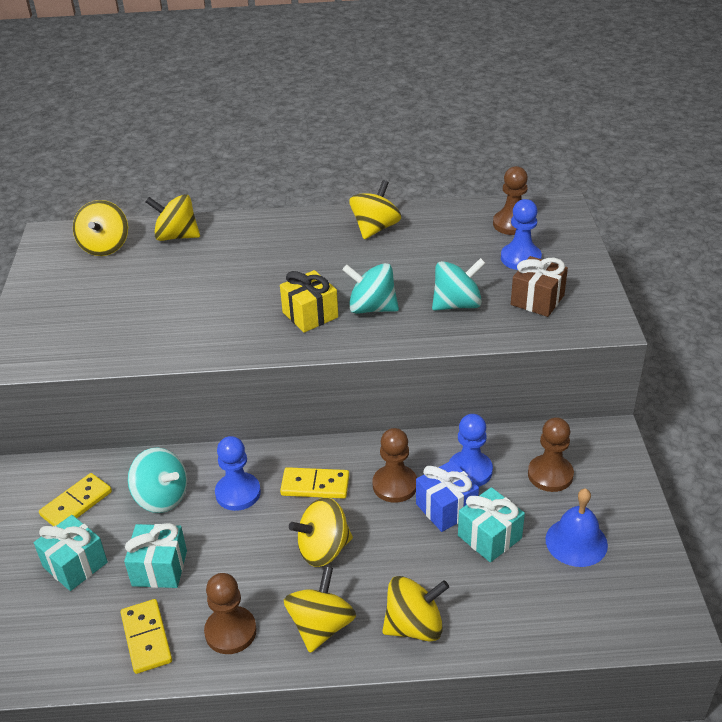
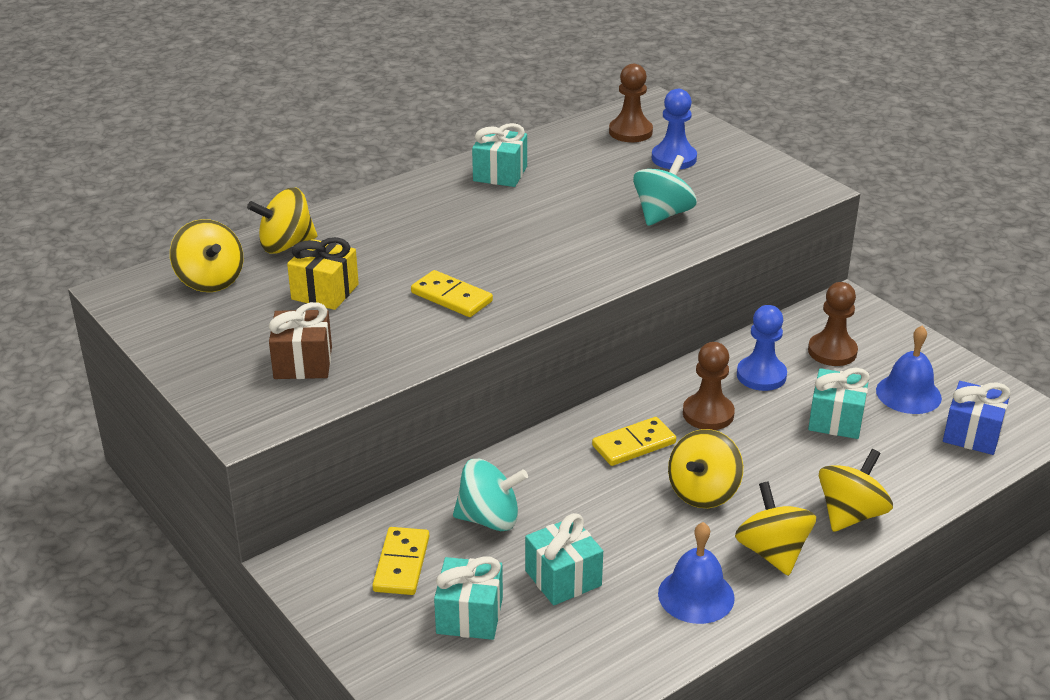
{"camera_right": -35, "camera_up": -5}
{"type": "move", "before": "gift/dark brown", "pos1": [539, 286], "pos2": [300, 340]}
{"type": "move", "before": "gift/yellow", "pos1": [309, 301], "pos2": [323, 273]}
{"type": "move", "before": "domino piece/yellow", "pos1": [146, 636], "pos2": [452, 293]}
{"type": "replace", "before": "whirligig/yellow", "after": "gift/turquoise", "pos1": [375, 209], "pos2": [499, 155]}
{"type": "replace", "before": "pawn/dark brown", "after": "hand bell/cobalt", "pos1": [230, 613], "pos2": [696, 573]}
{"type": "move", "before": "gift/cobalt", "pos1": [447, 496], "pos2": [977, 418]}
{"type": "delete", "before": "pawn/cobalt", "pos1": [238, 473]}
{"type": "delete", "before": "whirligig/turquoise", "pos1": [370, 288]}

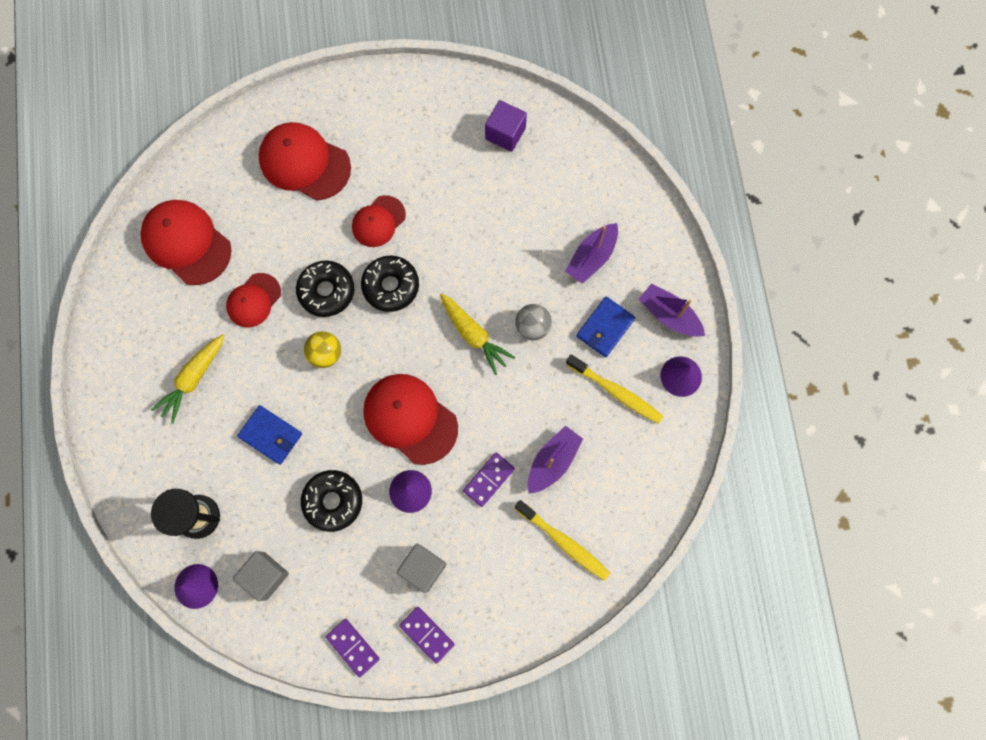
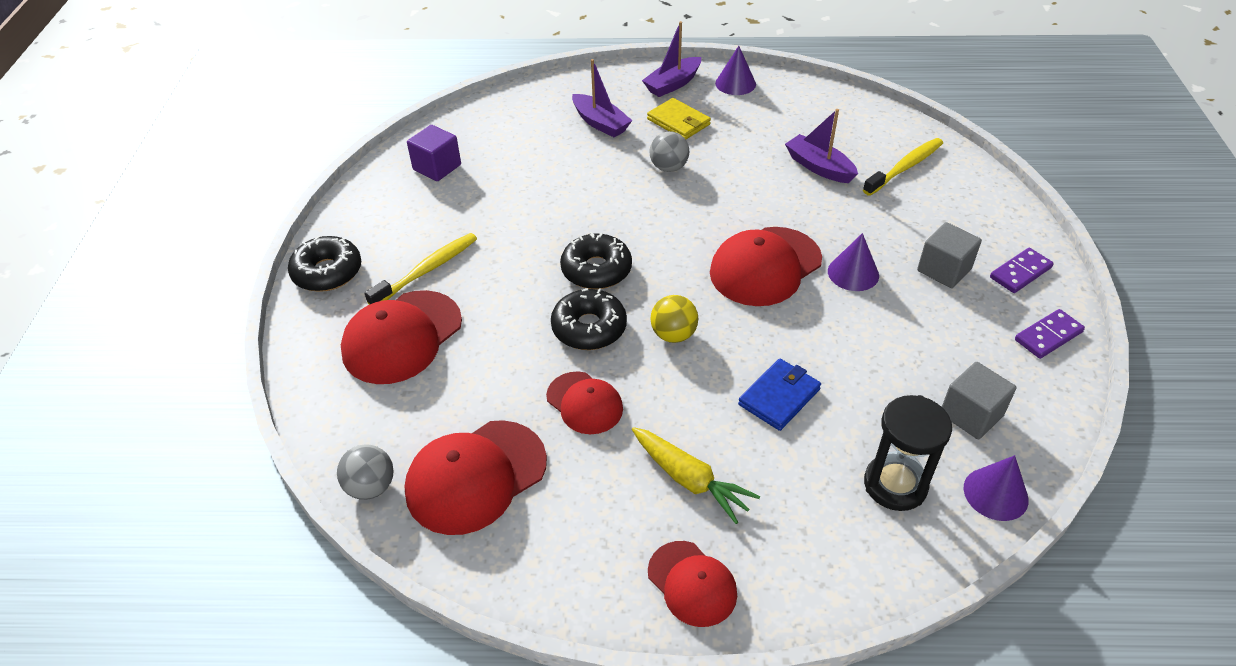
{"camera_right": -80, "camera_up": -30}
{"type": "move", "before": "doughnut/jet-black", "pos1": [331, 501], "pos2": [324, 264]}
{"type": "insert", "after": "ball/grey", "pos2": [365, 472]}
{"type": "move", "before": "dental brush/yellow", "pos1": [614, 389], "pos2": [421, 269]}
{"type": "recolor", "before": "wallet/cobalt", "after": "wallet/yellow", "pos1": [605, 327], "pos2": [679, 118]}
{"type": "move", "before": "baseball cap/scarlet", "pos1": [379, 221], "pos2": [692, 584]}
{"type": "delete", "before": "root vegetable/yellow", "pos1": [477, 334]}
{"type": "delete", "before": "domino piece/violet", "pos1": [489, 479]}

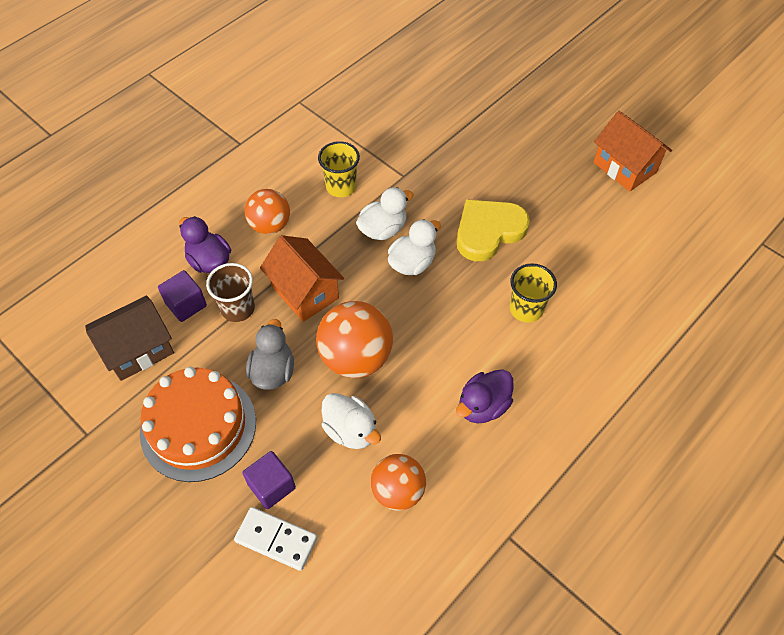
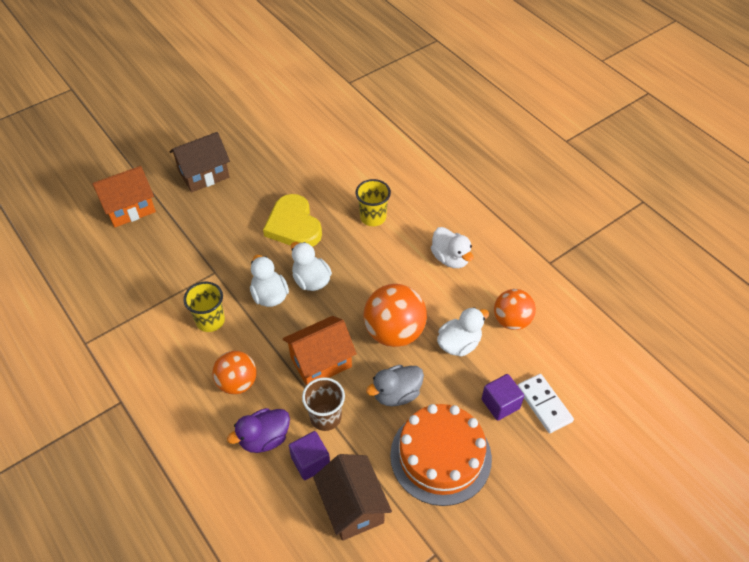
{"camera_right": -80, "camera_up": -5}
{"type": "move", "before": "house/orange-coloured", "pos1": [632, 151], "pos2": [124, 196]}
{"type": "insert", "after": "house/dark brown", "pos2": [199, 162]}
{"type": "rotate", "before": "rubber duck/grey", "pos1": [270, 354], "pos2": [395, 385], "turn": -45}
{"type": "recolor", "before": "rubber duck/violet", "after": "rubber duck/pure white", "pos1": [485, 396], "pos2": [452, 247]}
{"type": "rotate", "before": "domino piece/pure white", "pos1": [275, 539], "pos2": [545, 403], "turn": -60}

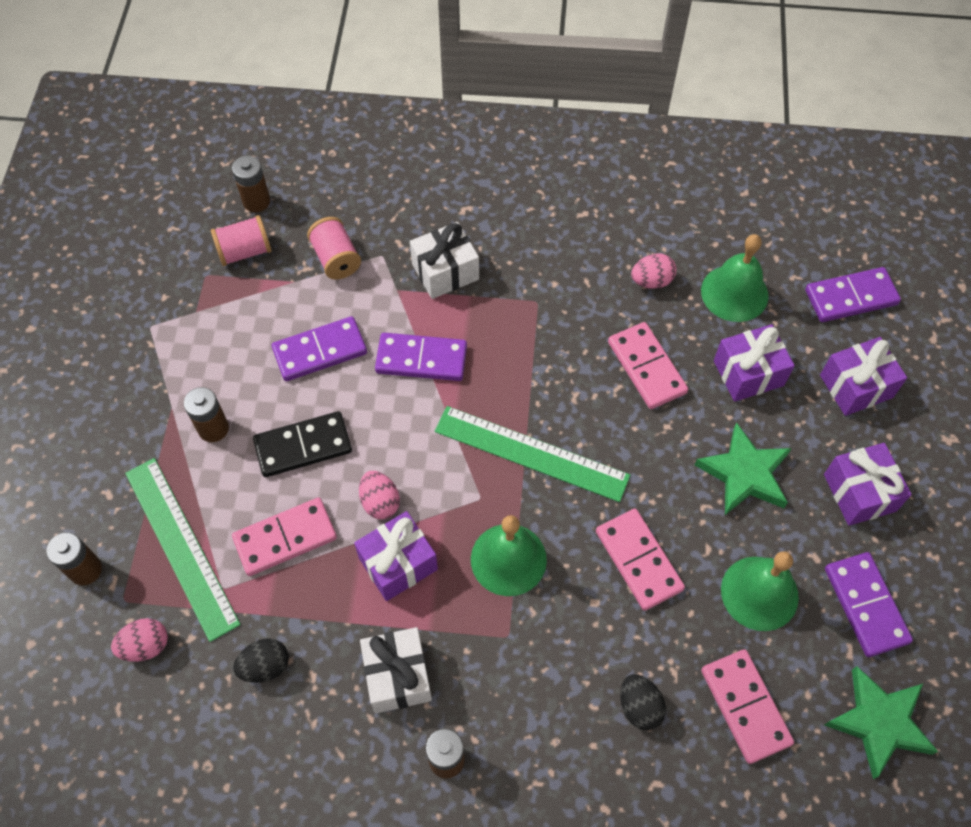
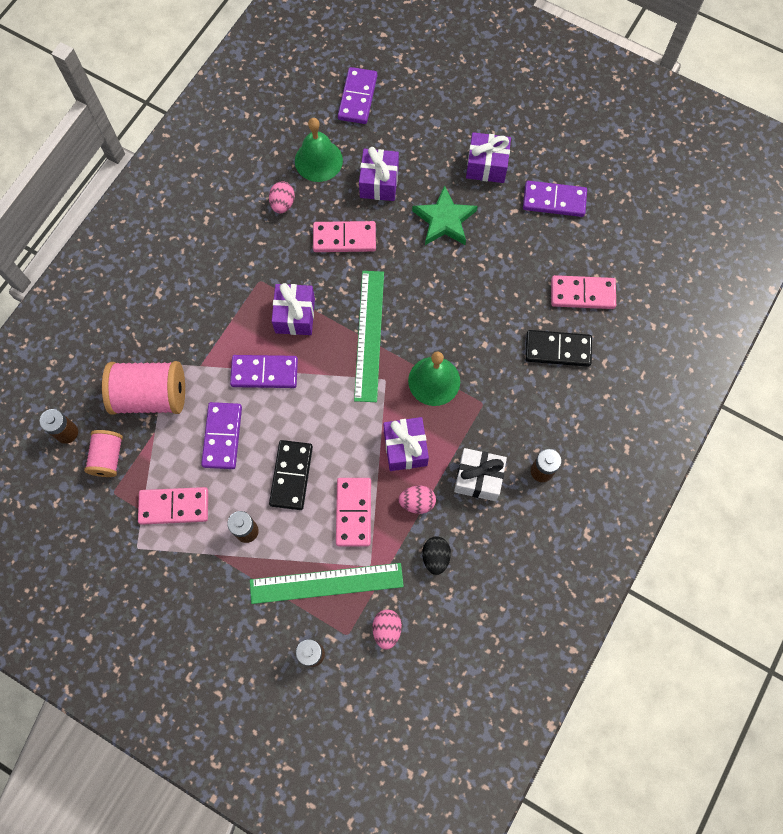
{"camera_right": -65, "camera_up": 10}
{"type": "resize", "before": "reel of thread/rose-pink", "pos1": [334, 248], "pos2": [143, 388], "scale": 1.72}
{"type": "move", "before": "domino piece/rose-pink", "pos1": [640, 559], "pos2": [173, 506]}
{"type": "rotate", "before": "domino piece/violet", "pos1": [421, 357], "pos2": [264, 371], "turn": 60}
{"type": "move", "before": "gift/violet", "pos1": [863, 376], "pos2": [293, 309]}
{"type": "rotate", "before": "ruler/emerald", "pos1": [532, 454], "pos2": [369, 336], "turn": -45}
{"type": "move", "before": "egg/rose-pink", "pos1": [379, 495], "pos2": [417, 500]}
{"type": "replace", "before": "egg/jet-black", "after": "domino piece/jet-black", "pos1": [643, 702], "pos2": [558, 348]}
{"type": "delete", "before": "gift/pure white", "pos1": [444, 260]}
{"type": "delete", "before": "hand bell/emerald", "pos1": [760, 591]}
{"type": "delete", "before": "five-pointed star/emerald", "pos1": [881, 722]}

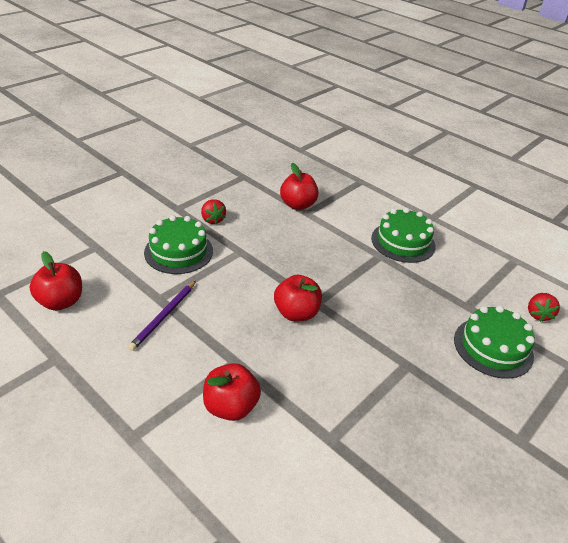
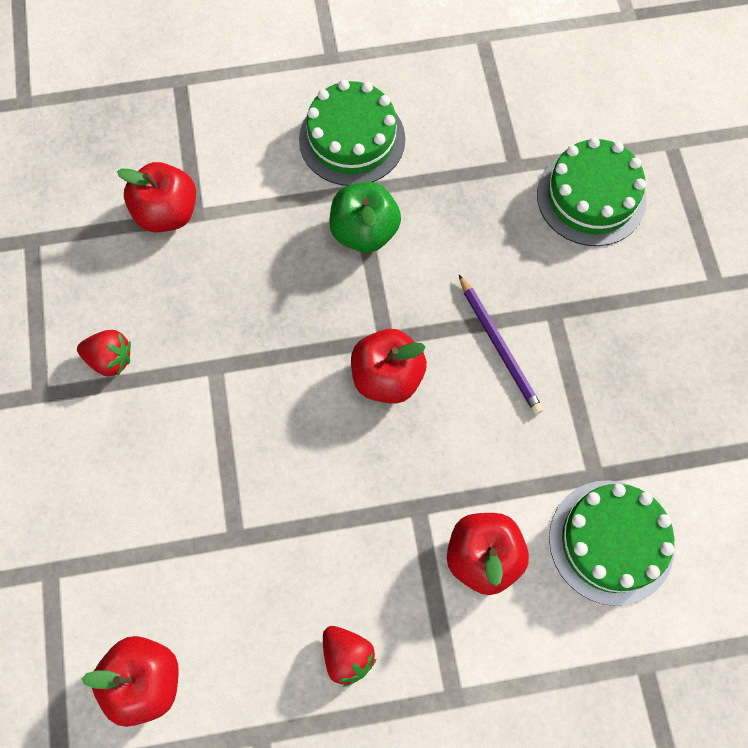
{"camera_right": -50, "camera_up": 30}
{"type": "move", "before": "toy strawberry/scarlet", "pos1": [544, 307], "pos2": [349, 656]}
{"type": "insert", "after": "toy apple/emerald", "pos2": [365, 217]}
{"type": "move", "before": "pencil/violet", "pos1": [162, 316], "pos2": [501, 344]}
{"type": "move", "before": "layer cake/emerald", "pos1": [178, 244], "pos2": [612, 543]}

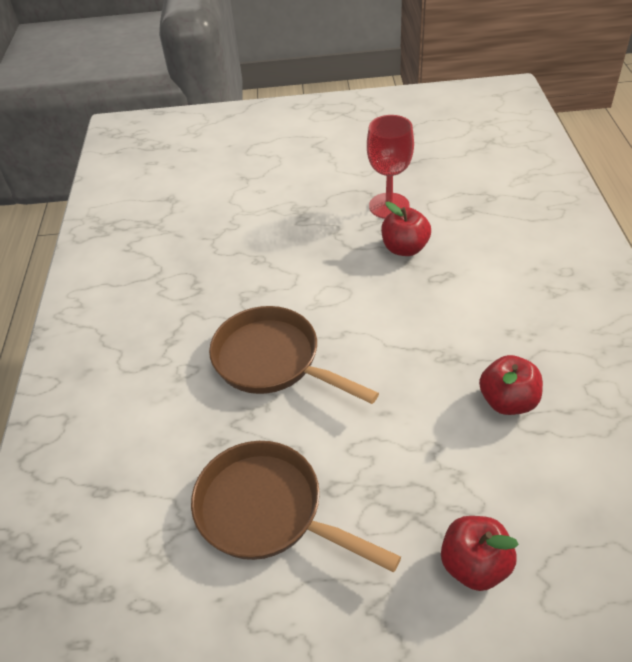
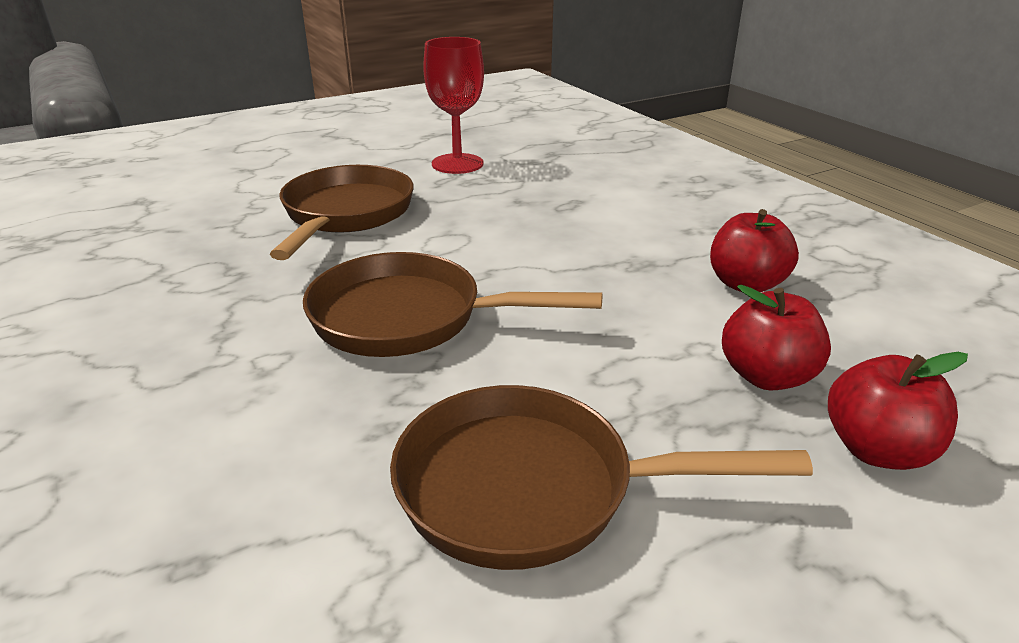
{"camera_right": -30, "camera_up": -15}
{"type": "insert", "after": "pan/dark brown", "pos2": [342, 212]}
{"type": "move", "before": "toy apple/scarlet", "pos1": [406, 229], "pos2": [776, 337]}

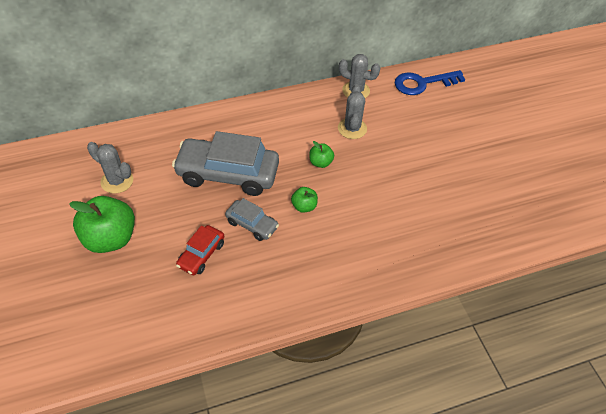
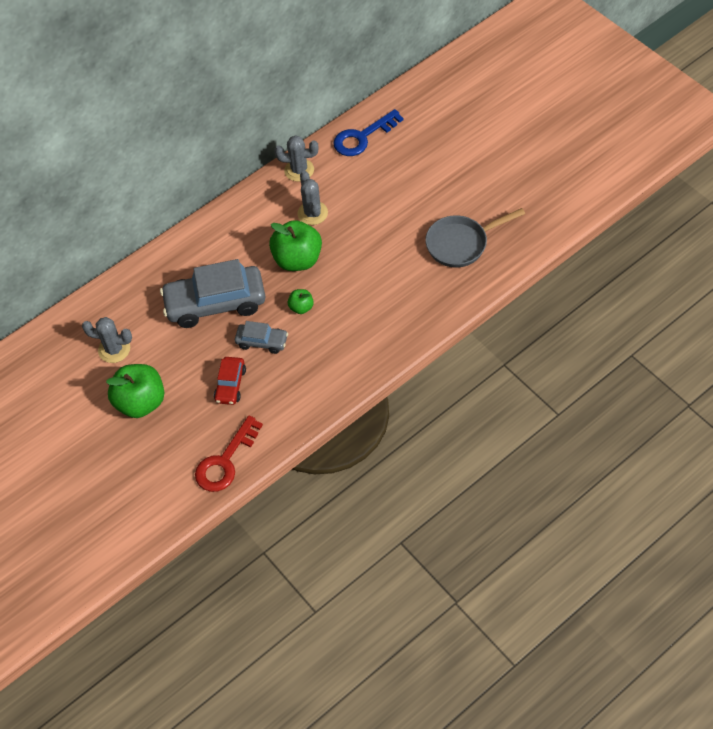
{"camera_right": -15, "camera_up": 5}
{"type": "insert", "after": "door key/scarlet", "pos2": [229, 453]}
{"type": "resize", "before": "toy apple/emerald", "pos1": [321, 154], "pos2": [295, 245], "scale": 2.05}
{"type": "insert", "after": "pan/grey", "pos2": [475, 238]}

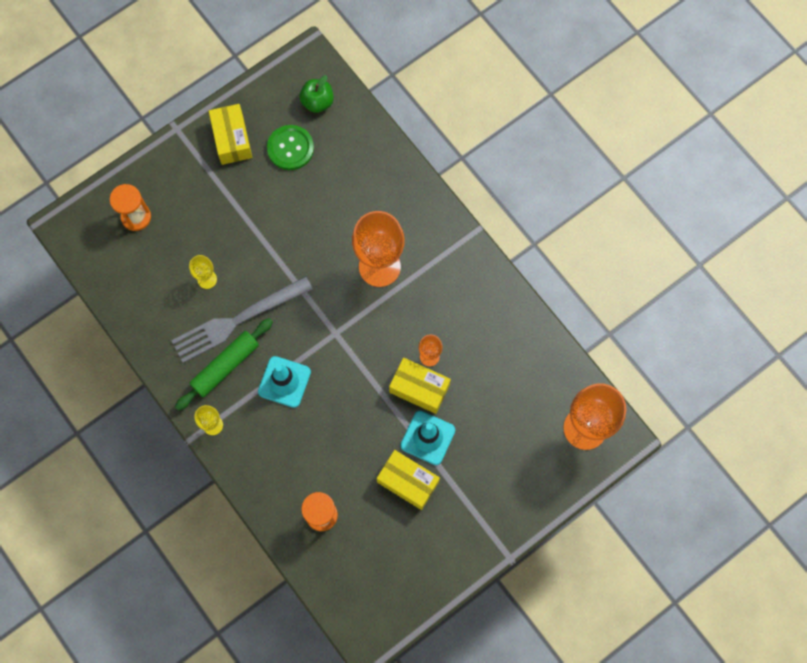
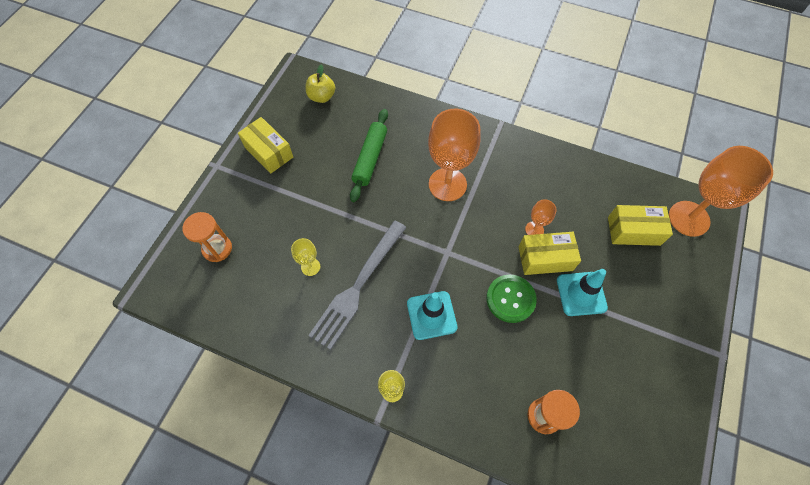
{"camera_right": -30, "camera_up": -10}
{"type": "recolor", "before": "toy apple/emerald", "after": "toy apple/yellow", "pos1": [316, 94], "pos2": [320, 83]}
{"type": "move", "before": "dough roller/emerald", "pos1": [224, 364], "pos2": [369, 155]}
{"type": "move", "before": "button/emerald", "pos1": [290, 147], "pos2": [511, 298]}
{"type": "move", "before": "box/yellow", "pos1": [408, 480], "pos2": [640, 225]}

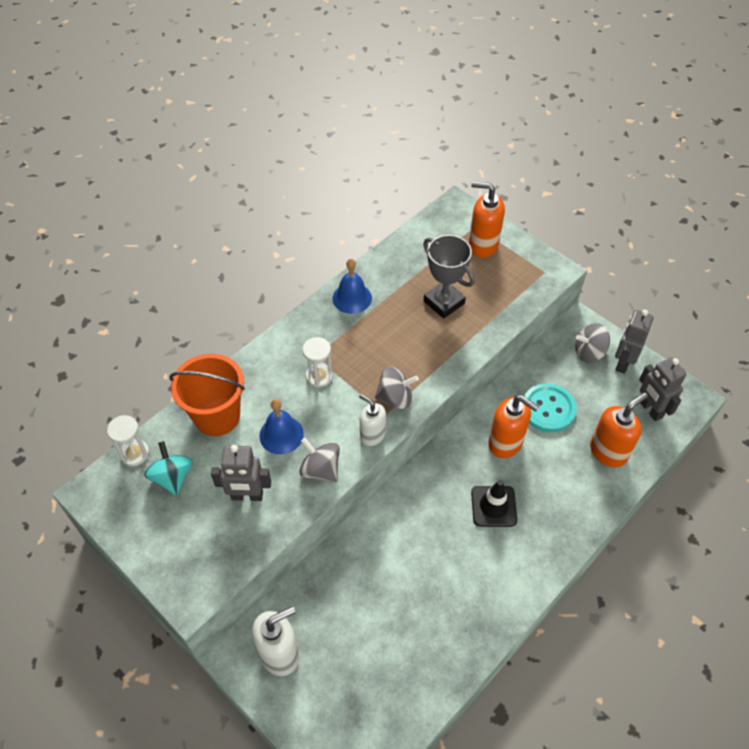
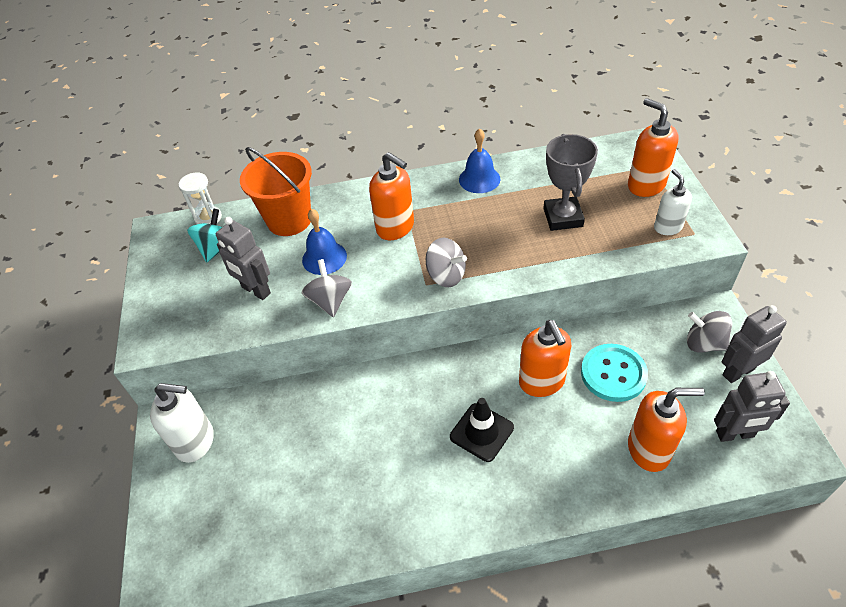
{"camera_right": 40, "camera_up": -5}
{"type": "replace", "before": "sand timer/pure white", "after": "soap pump/orange-coloured", "pos1": [317, 362], "pos2": [391, 196]}
{"type": "move", "before": "soap pump/pure white", "pos1": [372, 420], "pos2": [673, 202]}
{"type": "rotate", "before": "toy robot/grey", "pos1": [662, 389], "pos2": [752, 406], "turn": -105}

